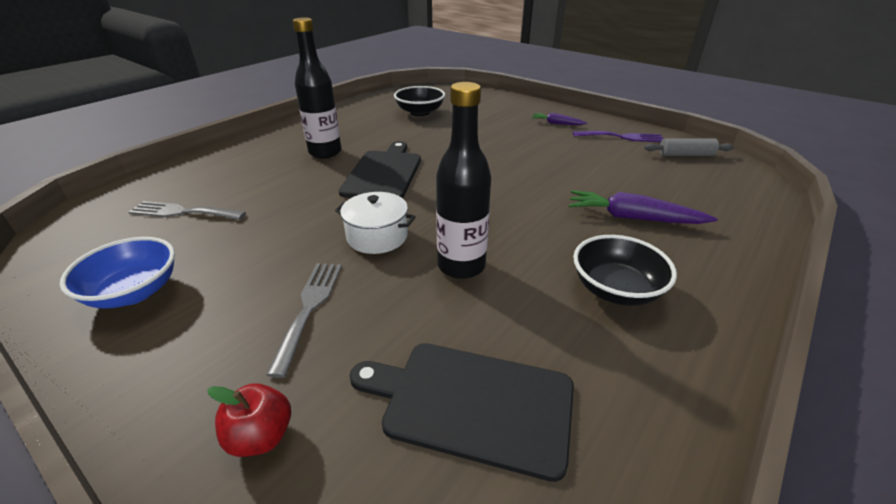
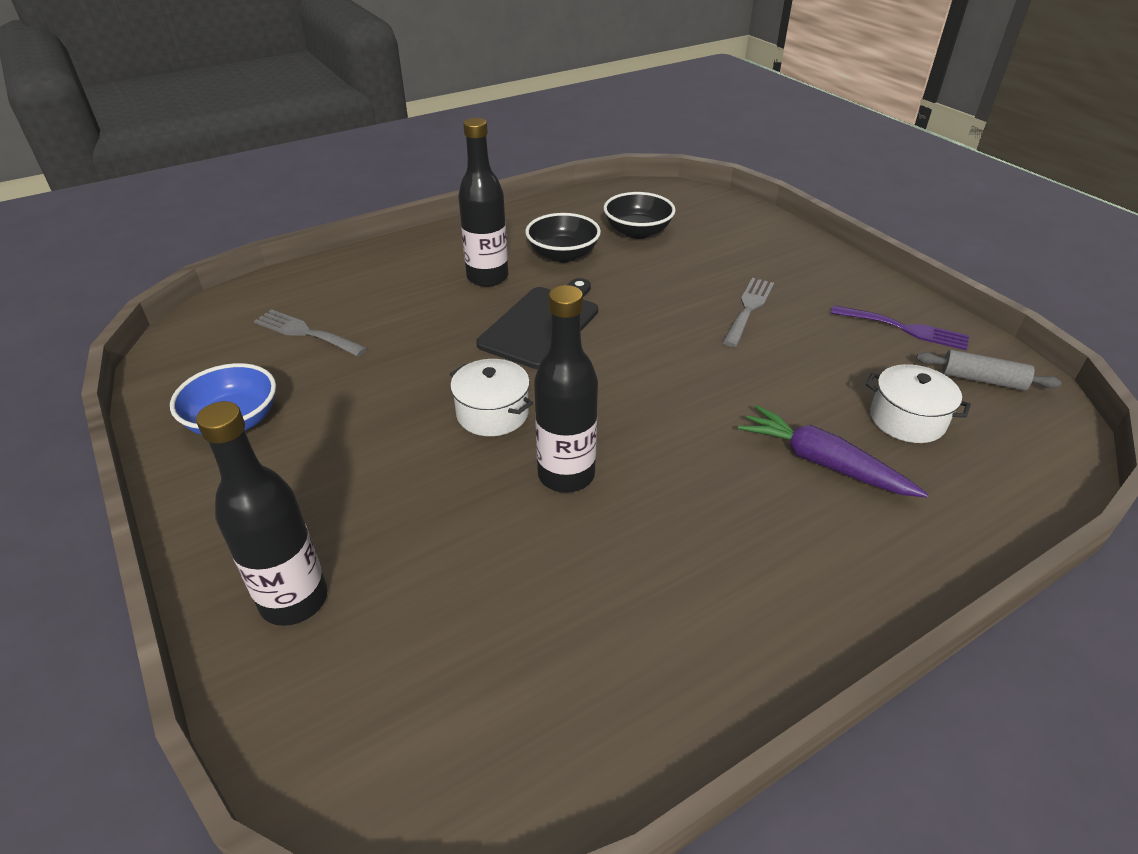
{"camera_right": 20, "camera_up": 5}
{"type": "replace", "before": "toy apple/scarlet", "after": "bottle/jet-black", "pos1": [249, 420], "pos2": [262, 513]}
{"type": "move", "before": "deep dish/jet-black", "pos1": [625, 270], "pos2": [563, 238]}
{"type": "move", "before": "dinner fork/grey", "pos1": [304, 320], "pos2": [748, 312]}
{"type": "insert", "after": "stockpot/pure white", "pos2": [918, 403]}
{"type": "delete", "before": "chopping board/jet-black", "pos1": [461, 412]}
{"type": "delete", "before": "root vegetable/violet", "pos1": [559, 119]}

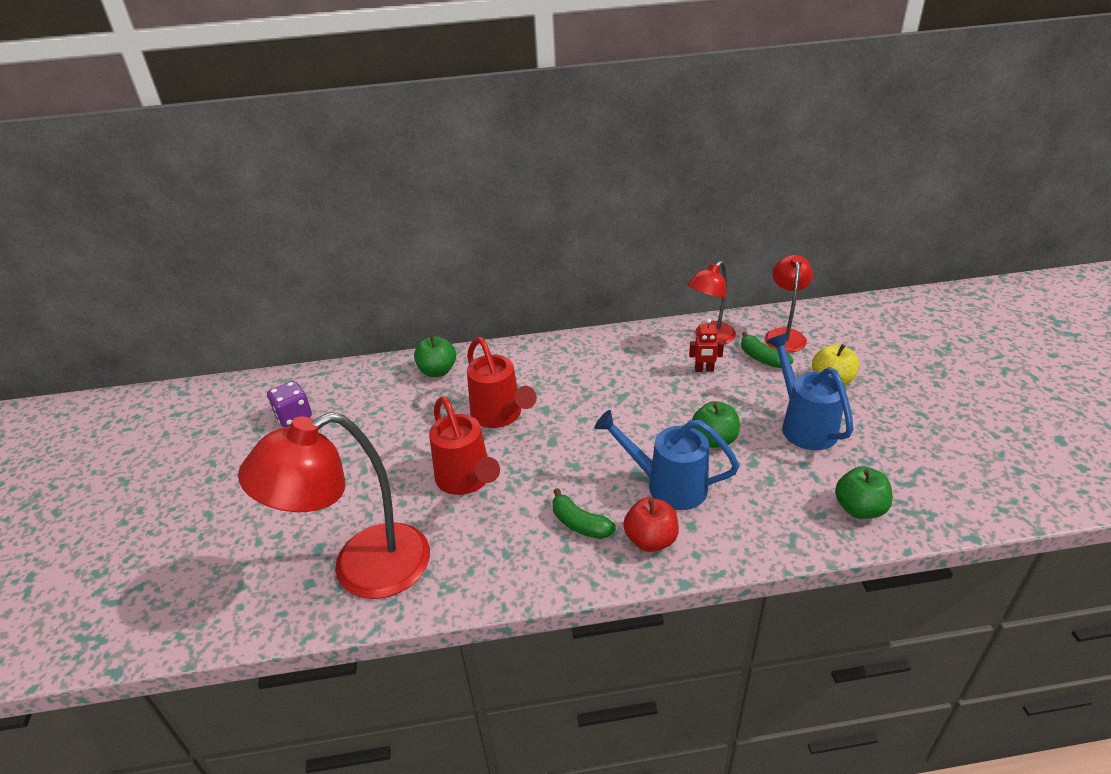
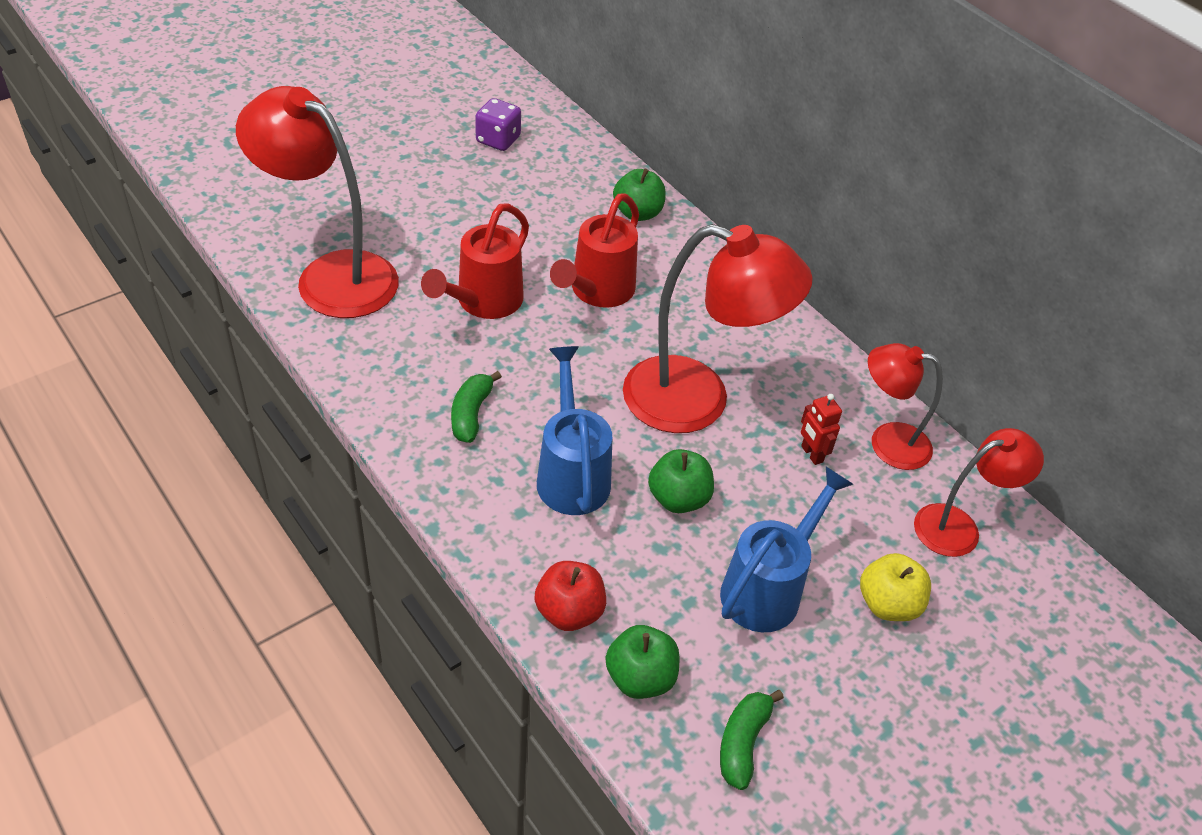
{"camera_right": 55, "camera_up": 10}
{"type": "move", "before": "toy apple/scarlet", "pos1": [651, 525], "pos2": [570, 596]}
{"type": "insert", "after": "reading lamp/scarlet", "pos2": [718, 328]}
{"type": "move", "before": "toy banana/emerald", "pos1": [767, 350], "pos2": [752, 740]}

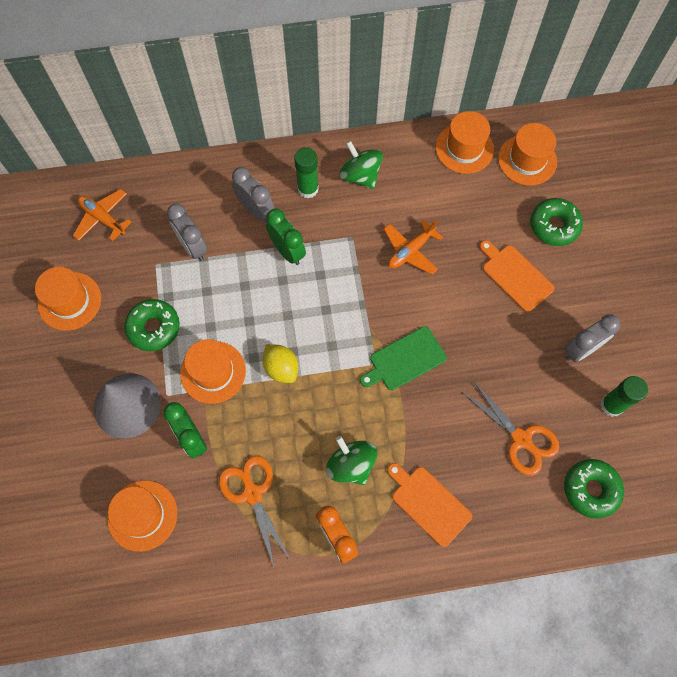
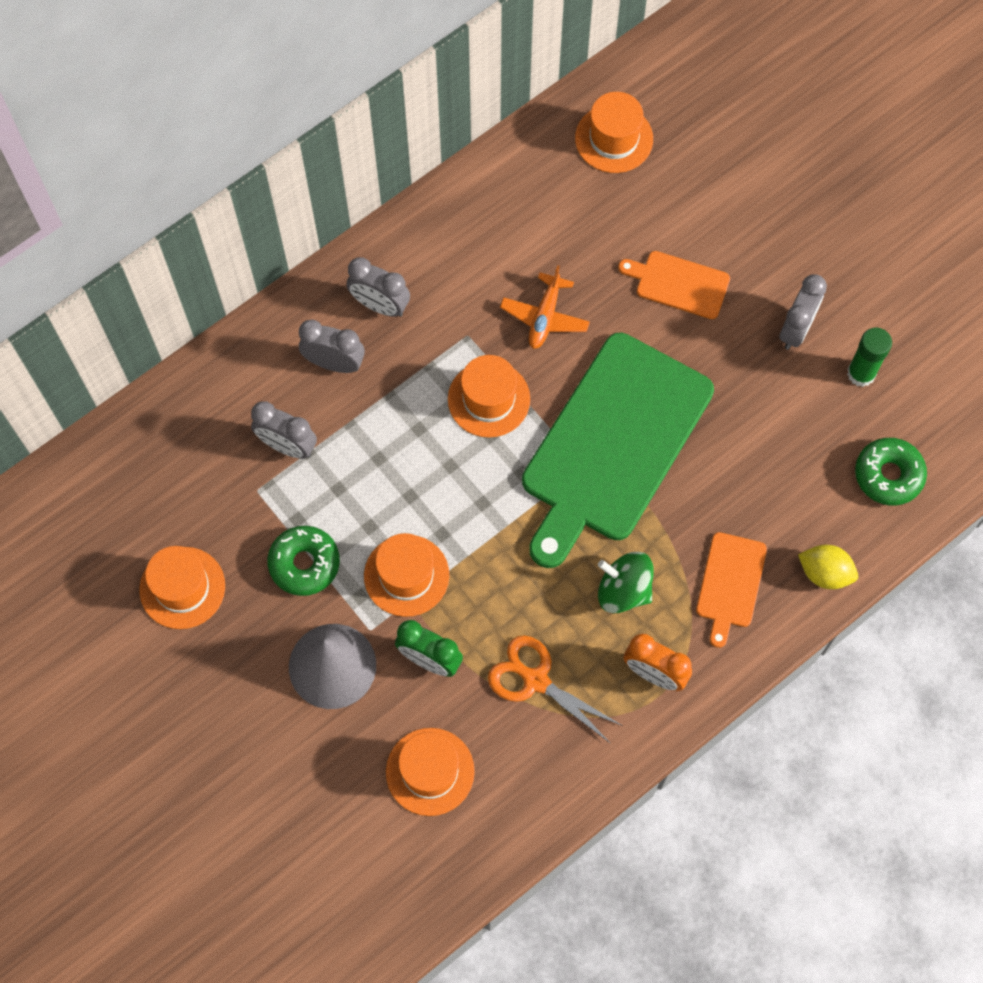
{"camera_right": -30, "camera_up": 0}
{"type": "replace", "before": "stick of glue/emerald", "after": "clock/grey", "pos1": [306, 173], "pos2": [378, 287]}
{"type": "move", "before": "tall hat/orange-coloured", "pos1": [464, 142], "pos2": [489, 396]}
{"type": "resize", "before": "chopping board/emerald", "pos1": [403, 358], "pos2": [618, 450], "scale": 2.25}
{"type": "rotate", "before": "chopping board/orange-coloured", "pos1": [429, 505], "pos2": [731, 590], "turn": -90}
{"type": "move", "before": "lemon/yellow", "pos1": [280, 363], "pos2": [828, 567]}
{"type": "delete", "before": "toy plane/orange-coloured", "pos1": [102, 215]}
{"type": "delete", "before": "clock/emerald", "pos1": [286, 237]}
{"type": "delete", "before": "whirligig/emerald", "pos1": [361, 165]}
{"type": "delete", "before": "pair of scissors/orange-coloured", "pos1": [510, 428]}
{"type": "delete", "before": "doughnut/emerald", "pos1": [556, 222]}

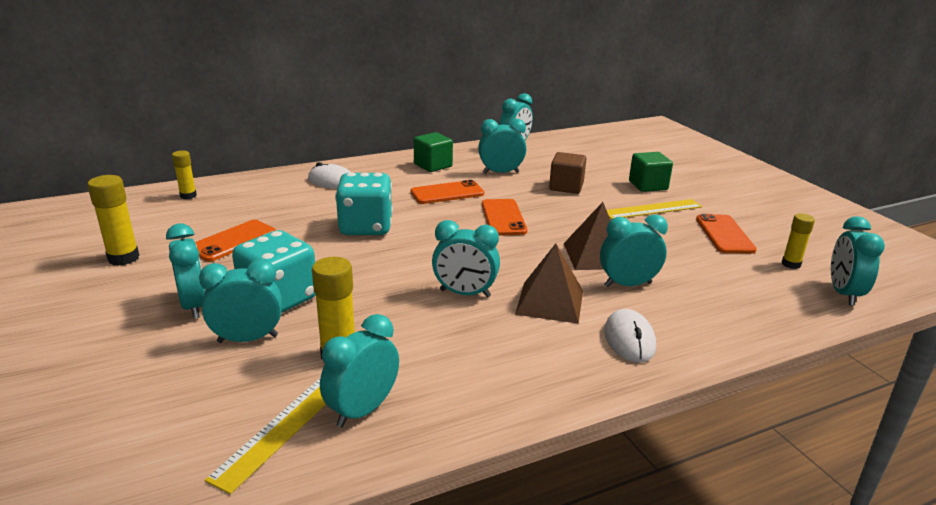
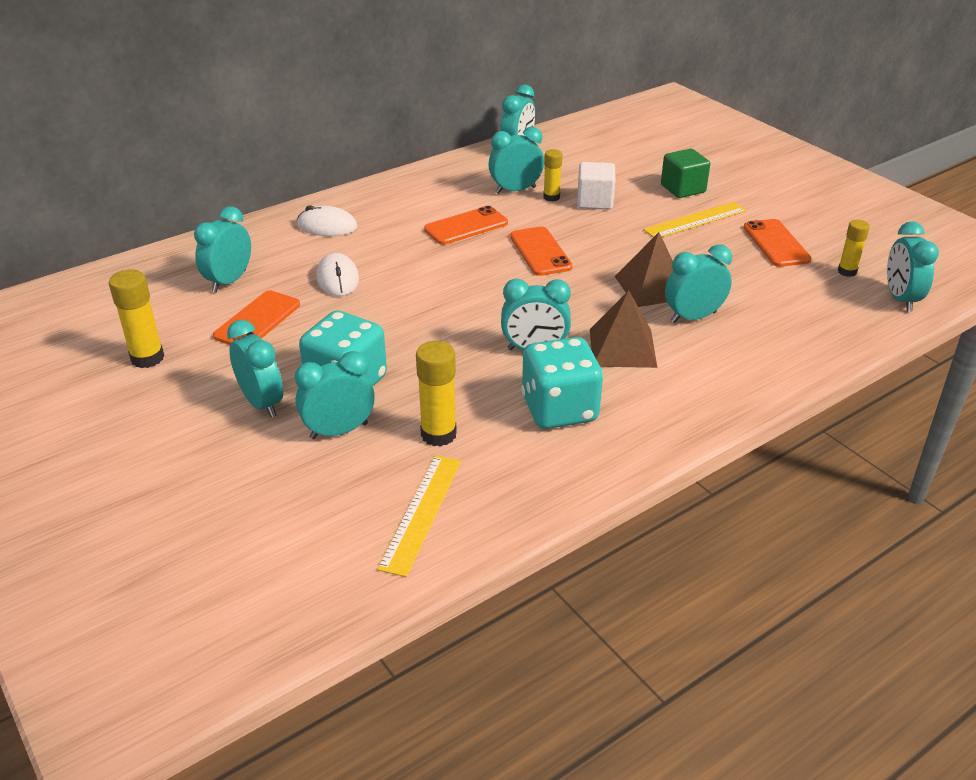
{"camera_right": -10, "camera_up": 10}
{"type": "move", "before": "clock/turquoise", "pos1": [359, 370], "pos2": [222, 249]}
{"type": "move", "before": "PC mouse/pure white", "pos1": [630, 336], "pos2": [337, 274]}
{"type": "move", "before": "game die/turquoise", "pos1": [364, 204], "pos2": [562, 383]}
{"type": "move", "before": "stick of glue/yellow", "pos1": [184, 174], "pos2": [553, 175]}
{"type": "recolor", "before": "cube/dark brown", "after": "cube/pure white", "pos1": [568, 173], "pos2": [596, 186]}
{"type": "delete", "before": "cube/emerald", "pos1": [433, 152]}

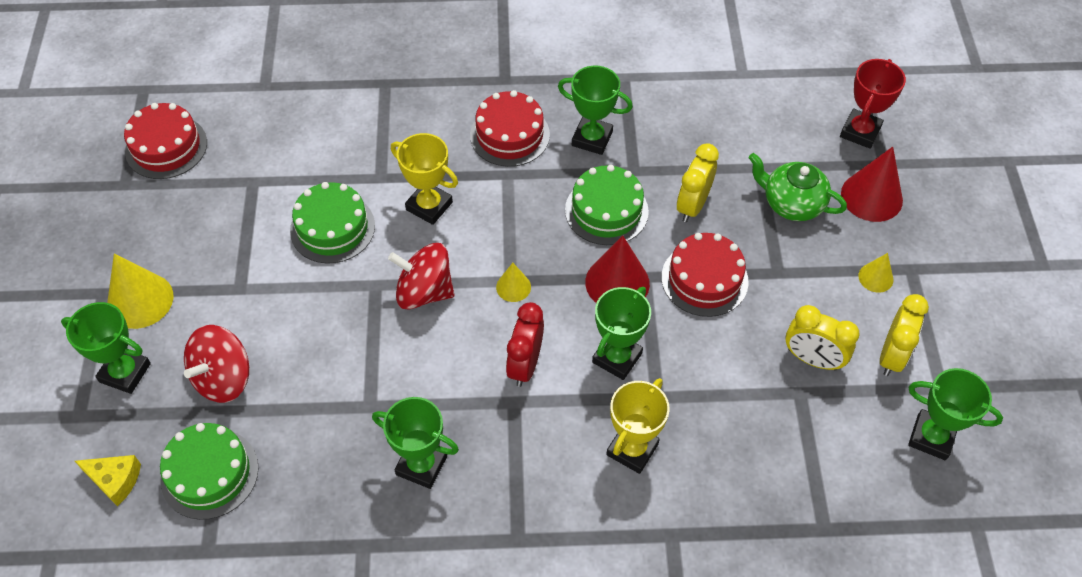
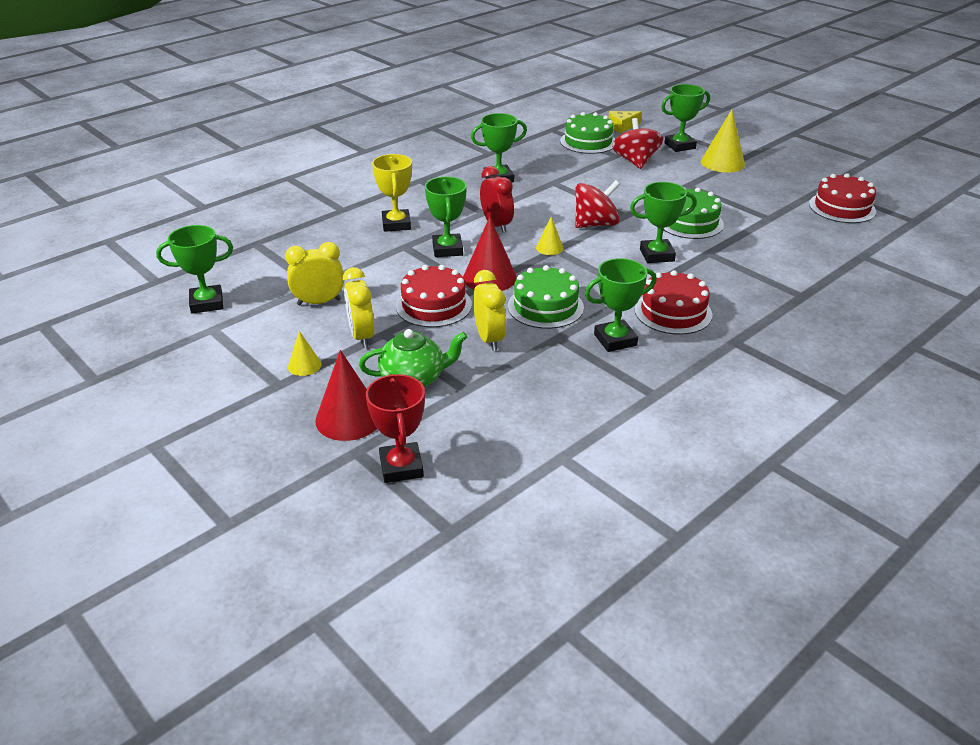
{"camera_right": 140, "camera_up": -20}
{"type": "move", "before": "clock/yellow", "pos1": [904, 335], "pos2": [359, 307]}
{"type": "recolor", "before": "award cup/yellow", "after": "award cup/emerald", "pos1": [424, 179], "pos2": [663, 222]}

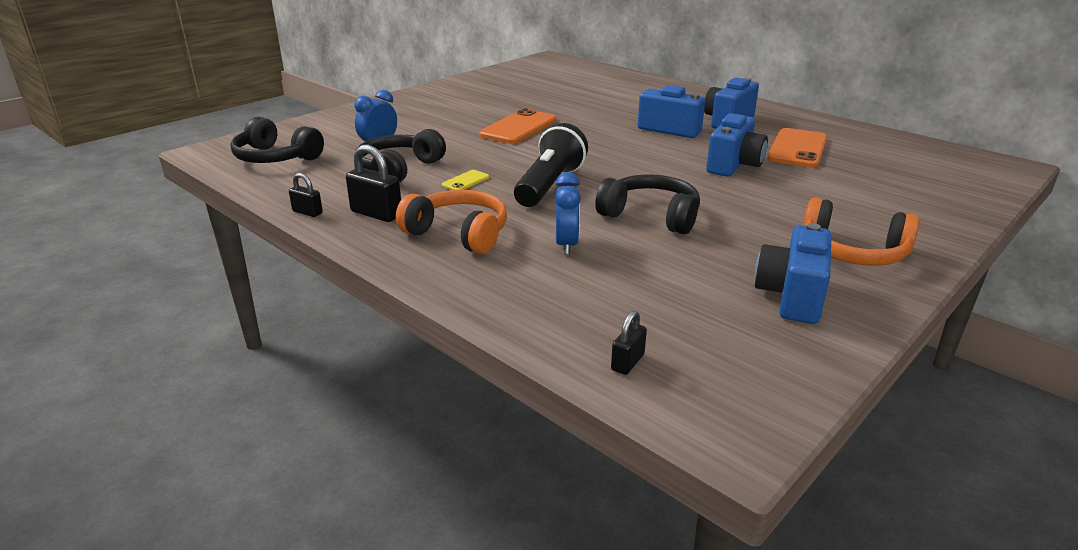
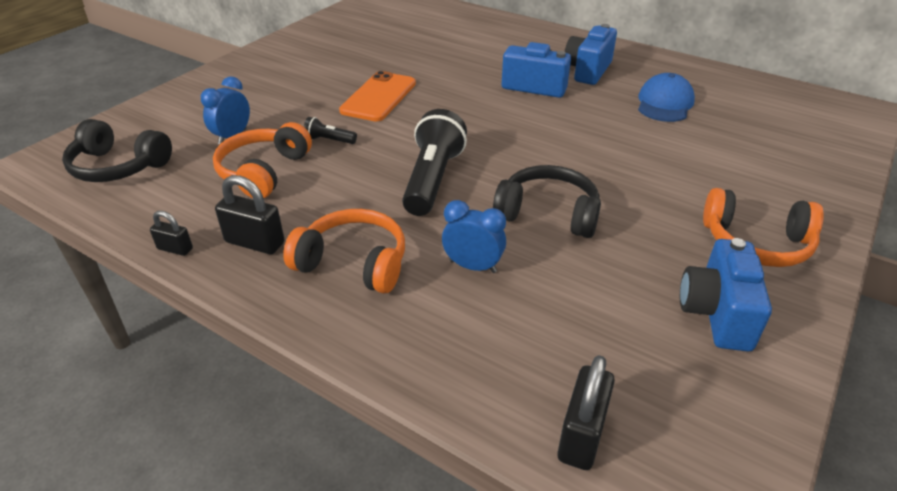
{"camera_right": -10, "camera_up": 10}
{"type": "recolor", "before": "over-ear headphones/jet-black", "after": "over-ear headphones/orange-coloured", "pos1": [400, 155], "pos2": [262, 160]}
{"type": "insert", "after": "torch/jet-black", "pos2": [330, 130]}
{"type": "rotate", "before": "clock/cobalt", "pos1": [568, 213], "pos2": [474, 236], "turn": -60}
{"type": "resize", "before": "lock/jet-black", "pos1": [629, 343], "pos2": [586, 412], "scale": 1.71}
{"type": "replace", "before": "phone/orange-coloured", "after": "baseball cap/cobalt", "pos1": [797, 148], "pos2": [666, 97]}
{"type": "delete", "before": "phone/yellow", "pos1": [465, 180]}
{"type": "delete", "before": "compact camera/cobalt", "pos1": [737, 145]}

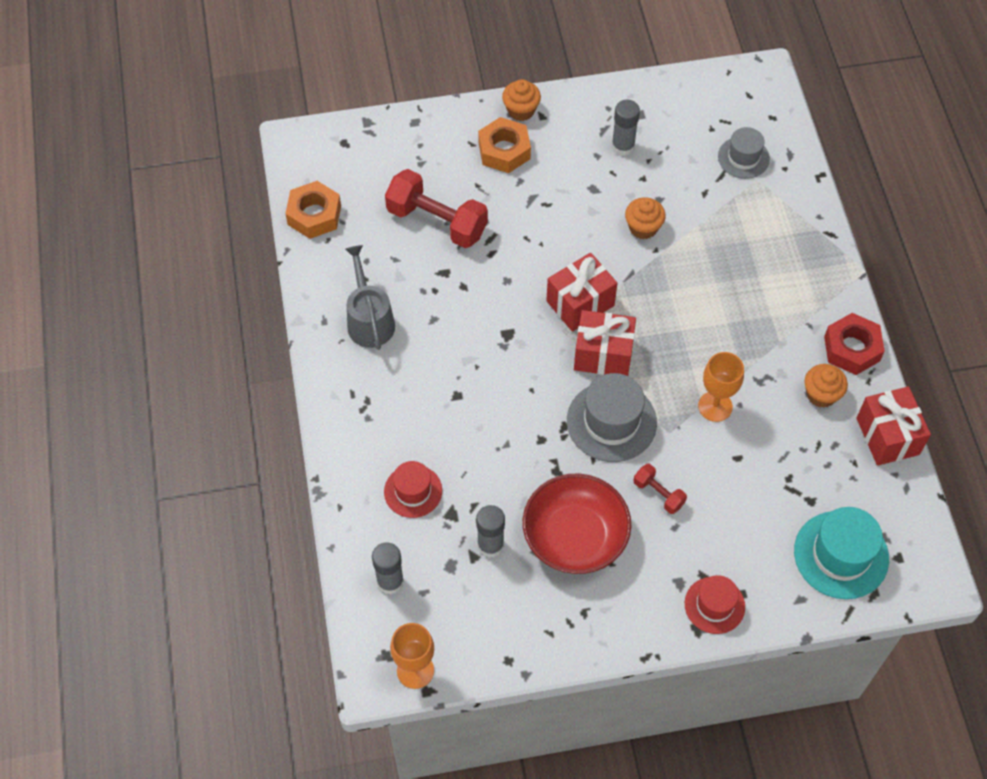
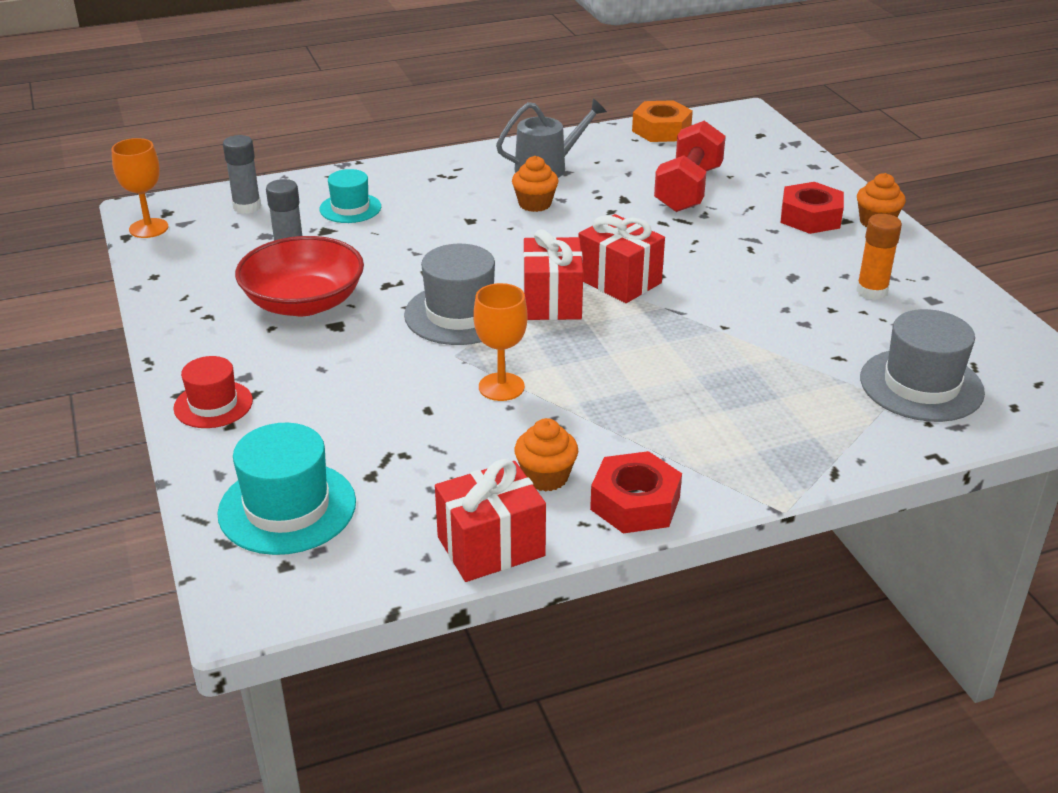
{"camera_right": 80, "camera_up": -25}
{"type": "recolor", "before": "tall hat/scarlet", "after": "tall hat/turquoise", "pos1": [413, 489], "pos2": [350, 196]}
{"type": "move", "before": "muffin/orange-coloured", "pos1": [645, 218], "pos2": [535, 184]}
{"type": "recolor", "before": "hexagon nut/orange-coloured", "after": "hexagon nut/scarlet", "pos1": [504, 145], "pos2": [812, 208]}
{"type": "recolor", "before": "stick of glue/grey", "after": "stick of glue/orange-coloured", "pos1": [626, 128], "pos2": [879, 257]}
{"type": "resize", "before": "tall hat/grey", "pos1": [744, 153], "pos2": [922, 365], "scale": 1.59}
{"type": "delete", "before": "free weight/scarlet", "pos1": [660, 489]}

